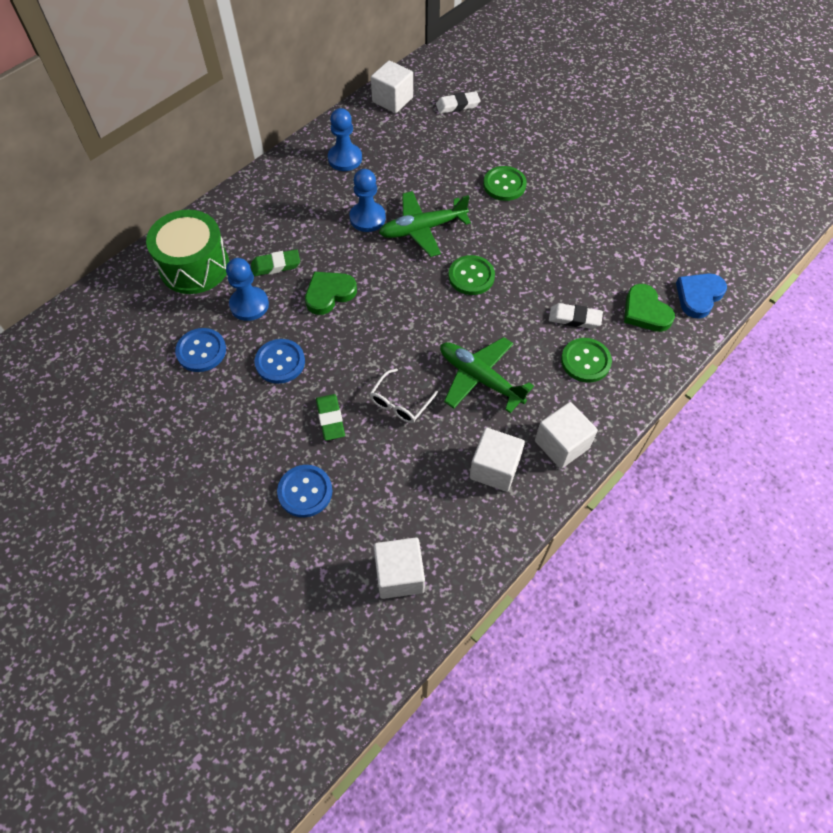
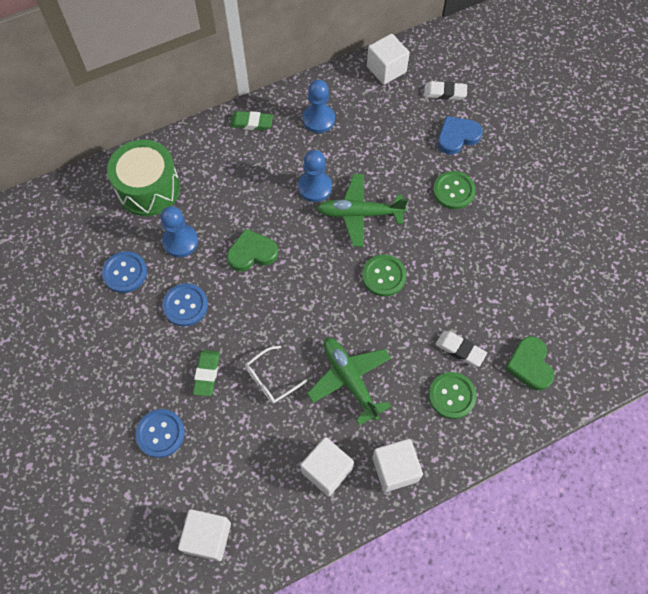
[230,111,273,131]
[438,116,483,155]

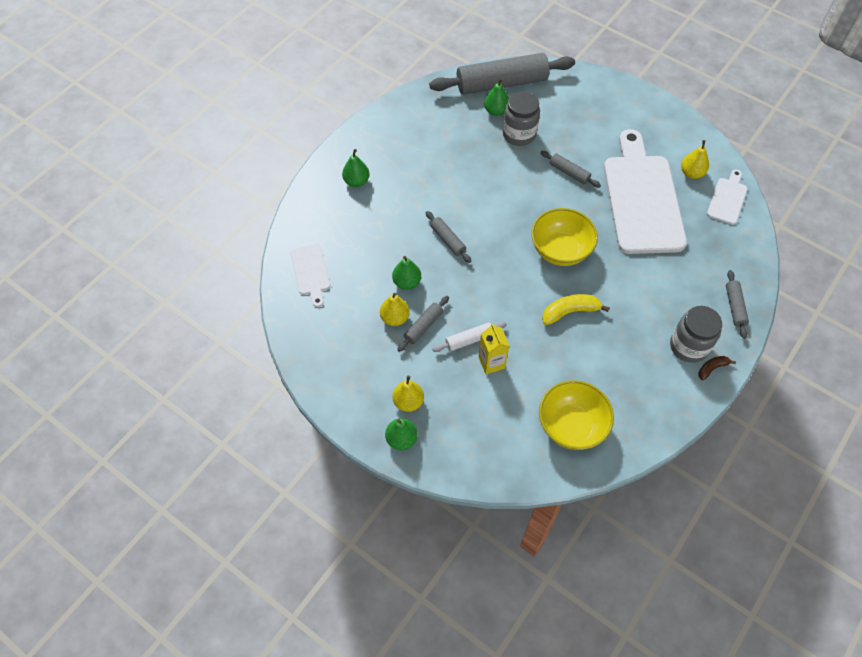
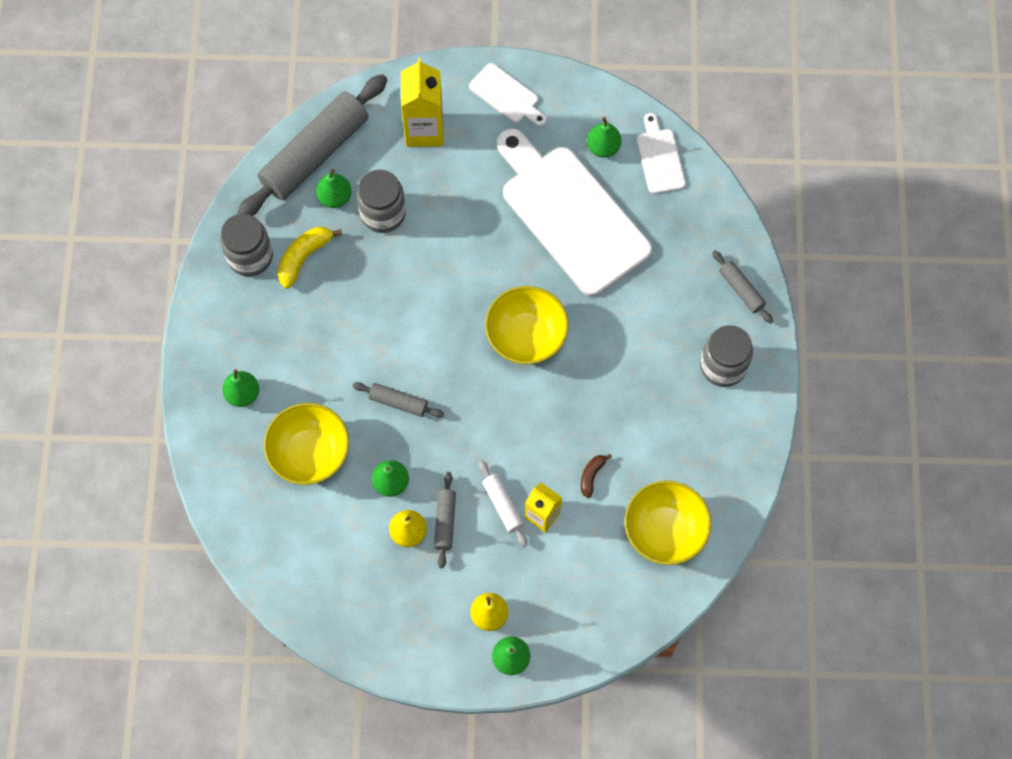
[541,151,601,187] (first image)
[220,214,273,277]
[264,403,349,485]
[401,58,443,147]
[469,63,547,126]
[277,227,342,289]
[581,454,612,498]
[587,117,621,158]
[479,460,527,547]

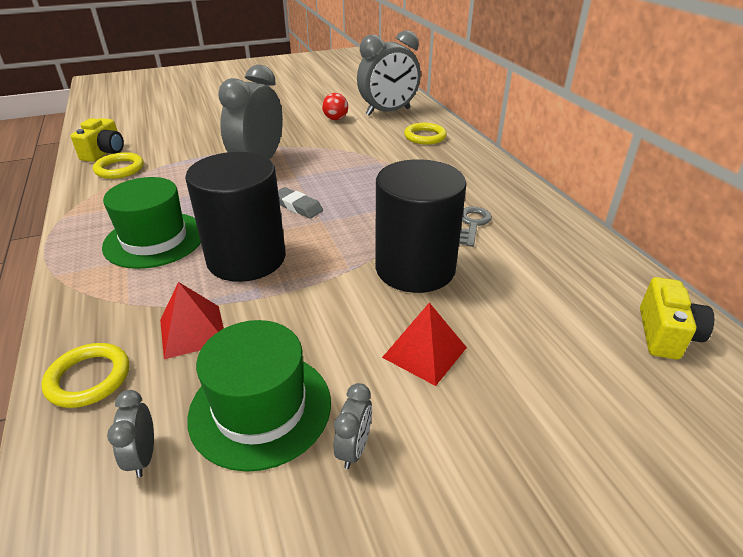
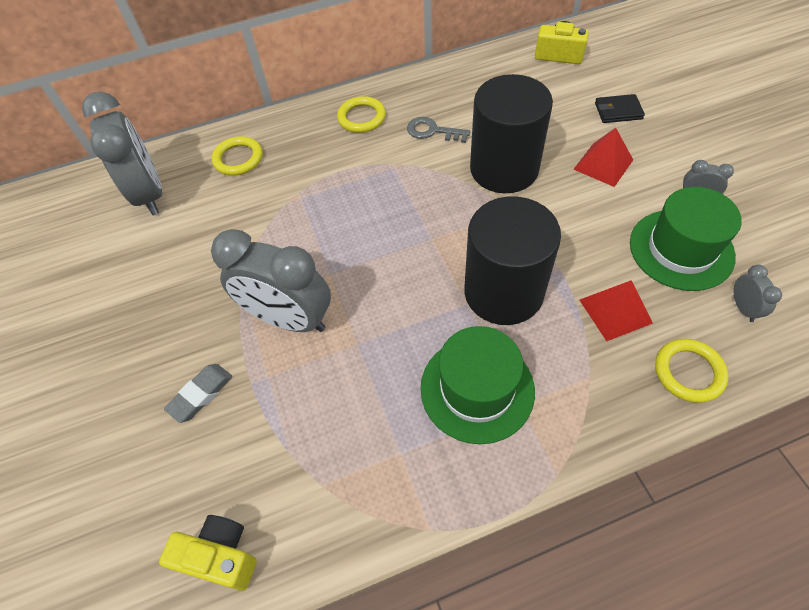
[322,93,348,120] (first image)
[595,94,645,123]
[337,96,386,133]
[164,364,232,423]
[734,265,782,322]

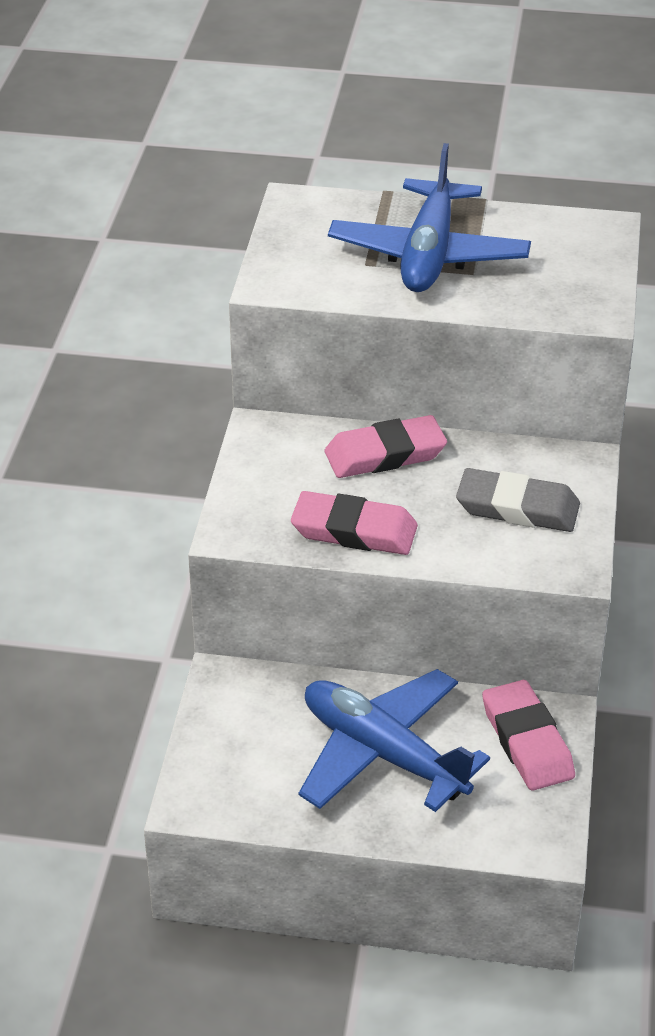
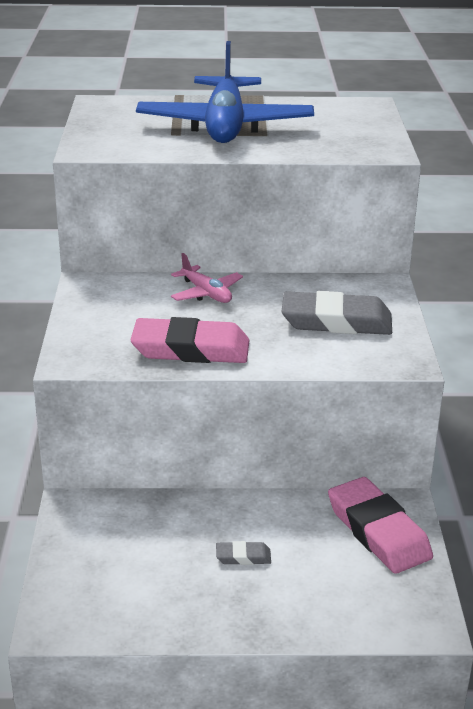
[216,541,271,565]
[171,253,243,303]

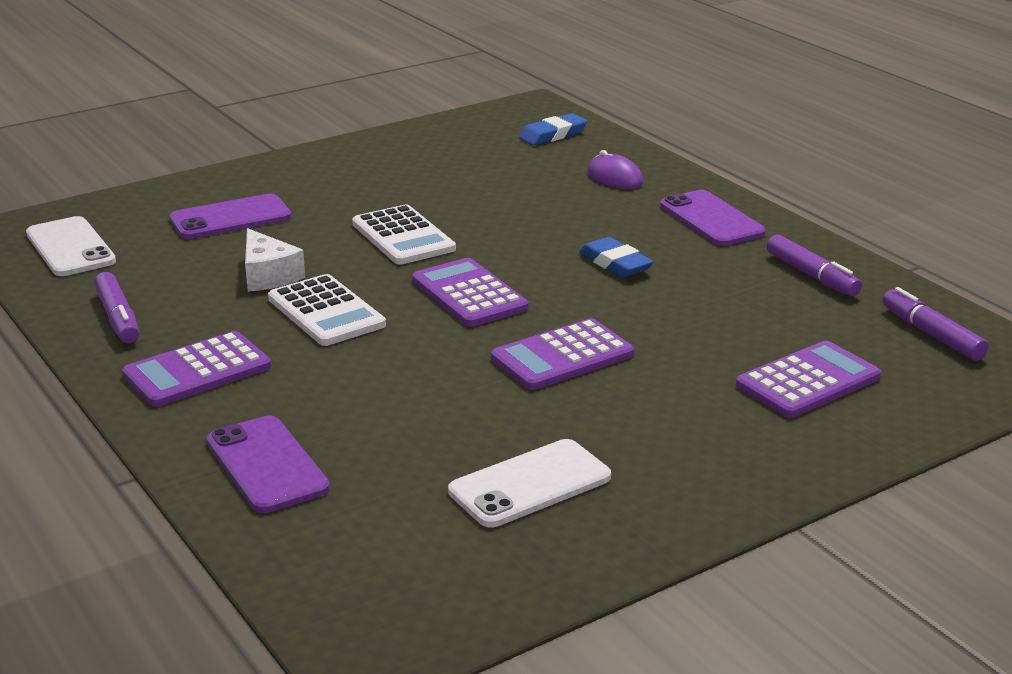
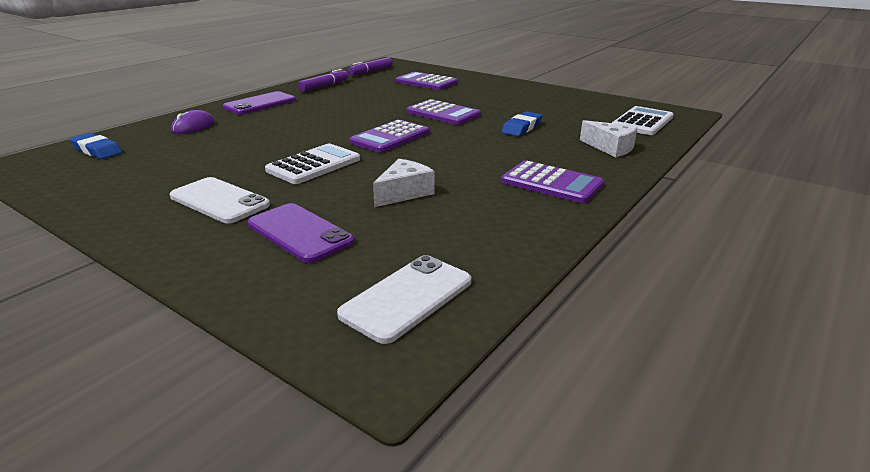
[94,272,140,343] (first image)
[612,106,673,135]
[170,177,270,223]
[502,111,542,136]
[580,120,638,157]

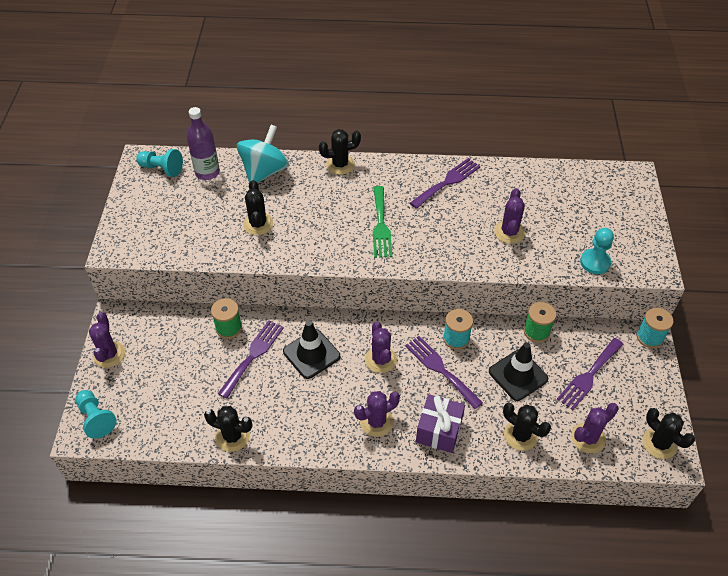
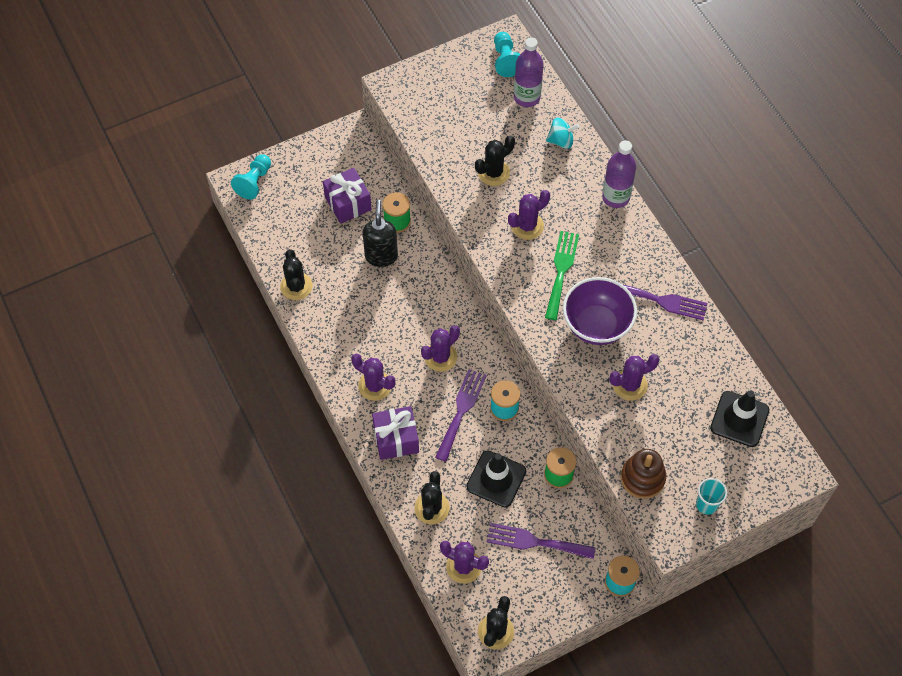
[323,168,372,224]
[563,277,637,345]
[696,478,727,515]
[508,190,550,240]
[710,390,769,447]
[362,200,398,267]
[602,140,636,208]
[621,449,666,499]
[545,231,579,320]
[546,118,579,149]

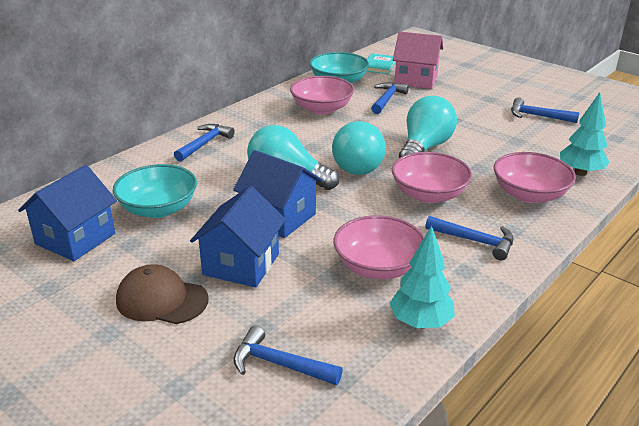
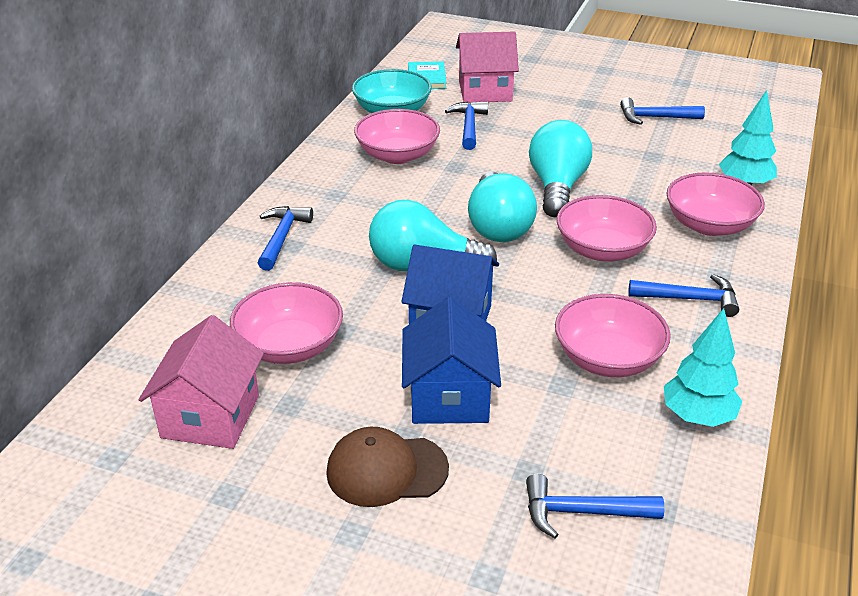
[139,315,264,449]
[230,282,343,364]

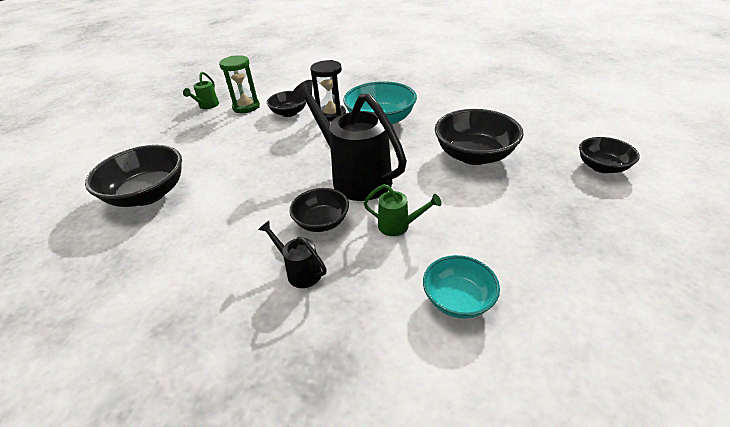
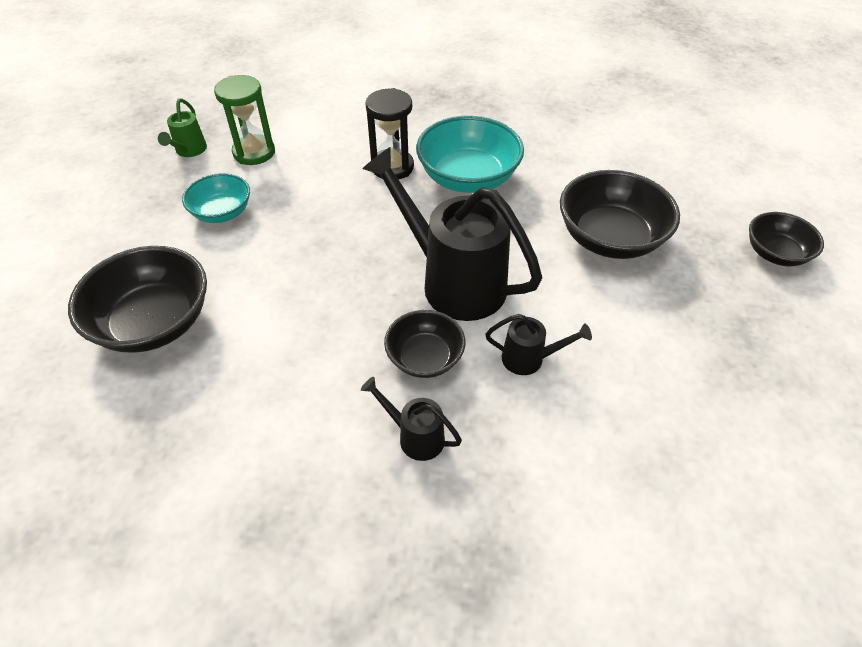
[267,91,306,117] (first image)
[182,173,250,223]
[485,314,592,375]

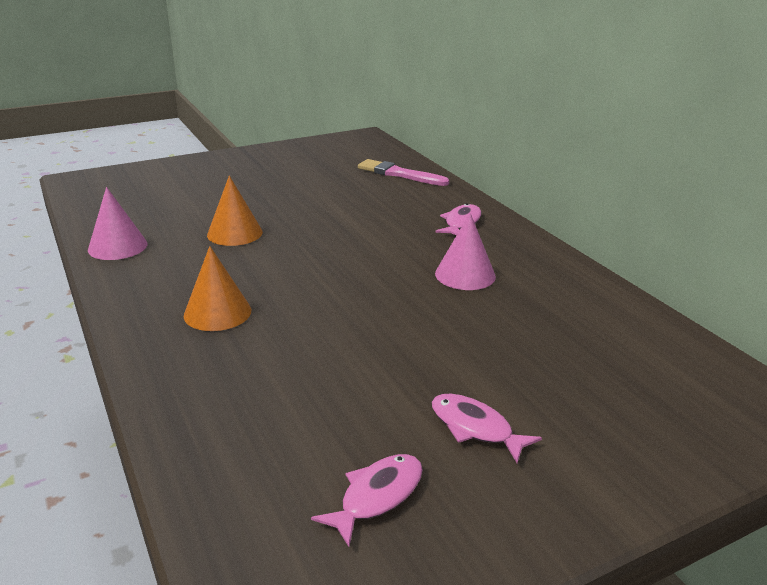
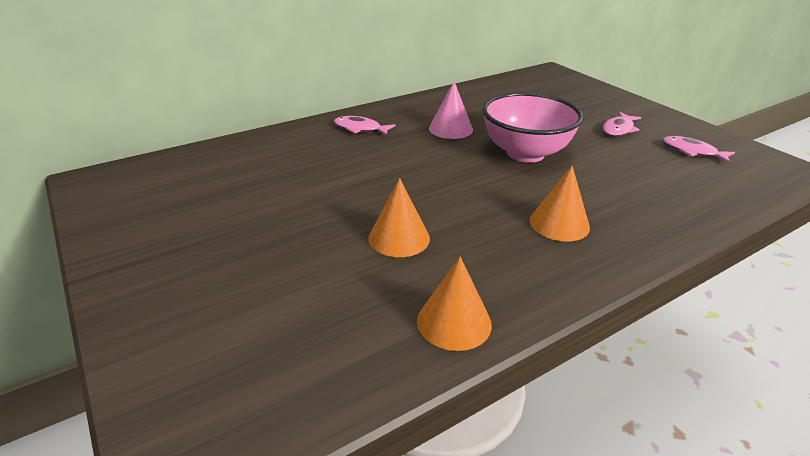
[358,159,449,186] (first image)
[482,92,583,163]
[417,257,492,351]

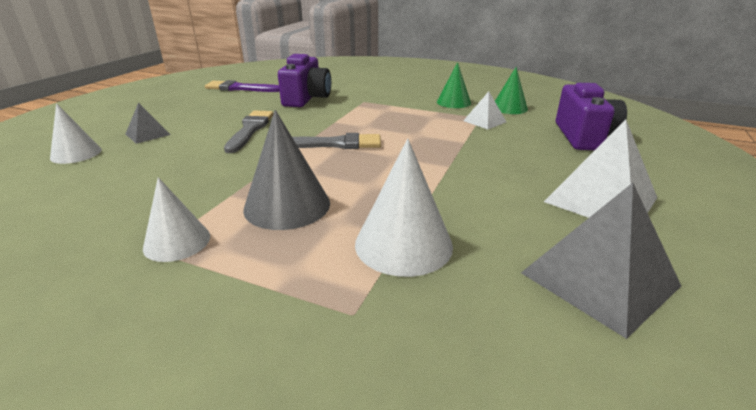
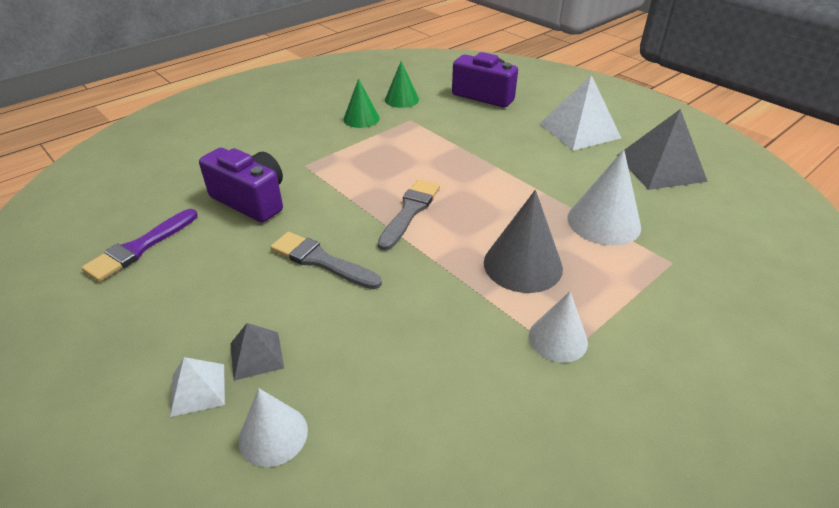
[170,357,225,417]

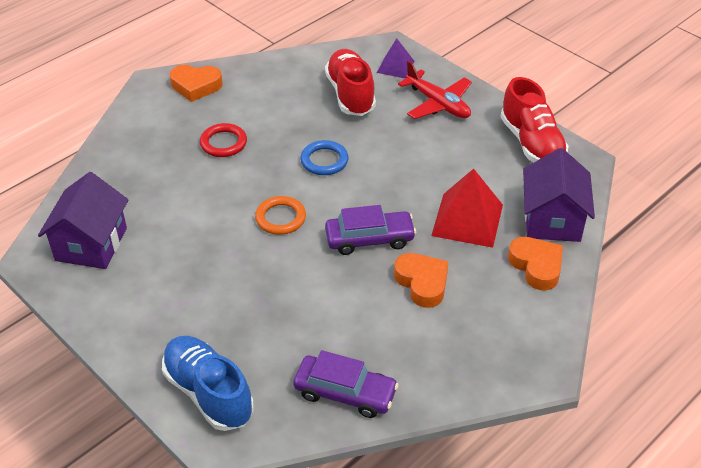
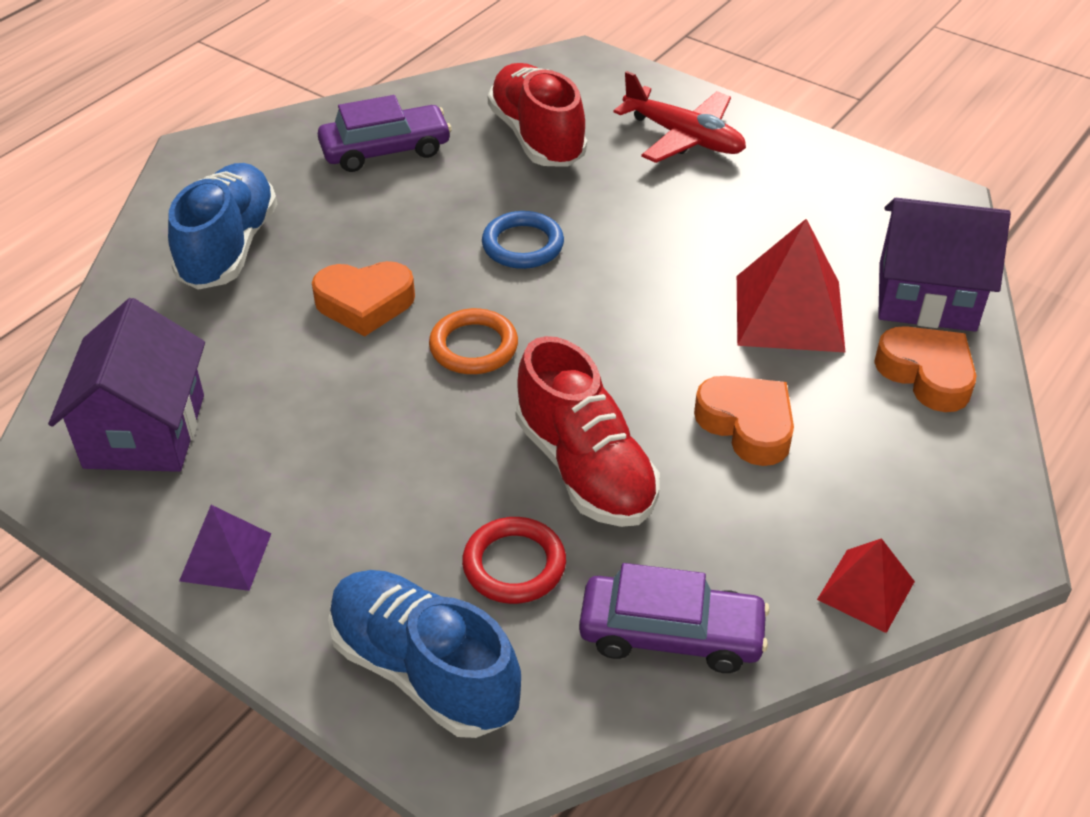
[168,163,277,290]
[817,538,915,633]
[312,261,415,336]
[462,517,566,604]
[318,95,452,172]
[179,505,271,591]
[516,336,660,527]
[878,198,1011,332]

